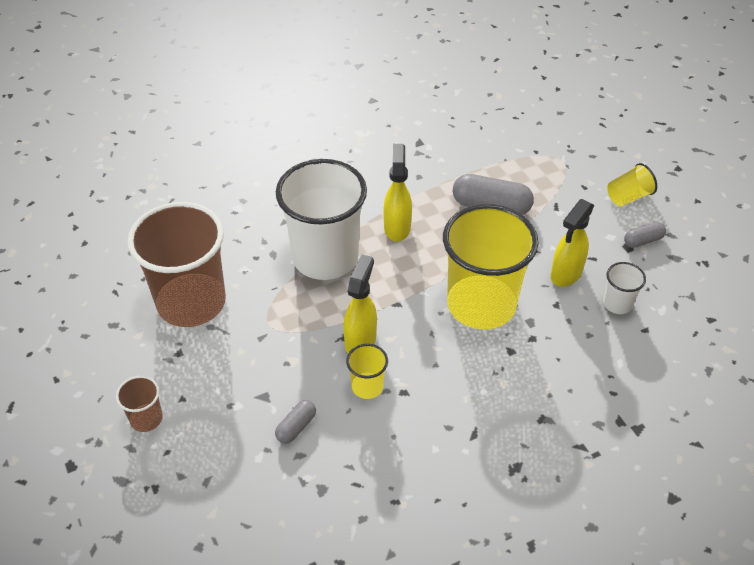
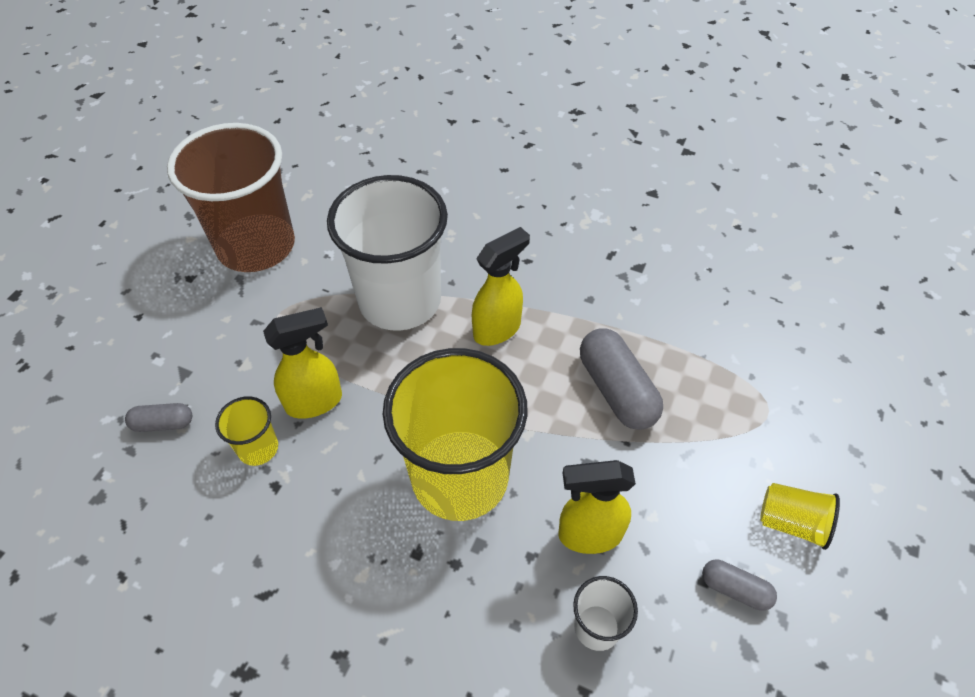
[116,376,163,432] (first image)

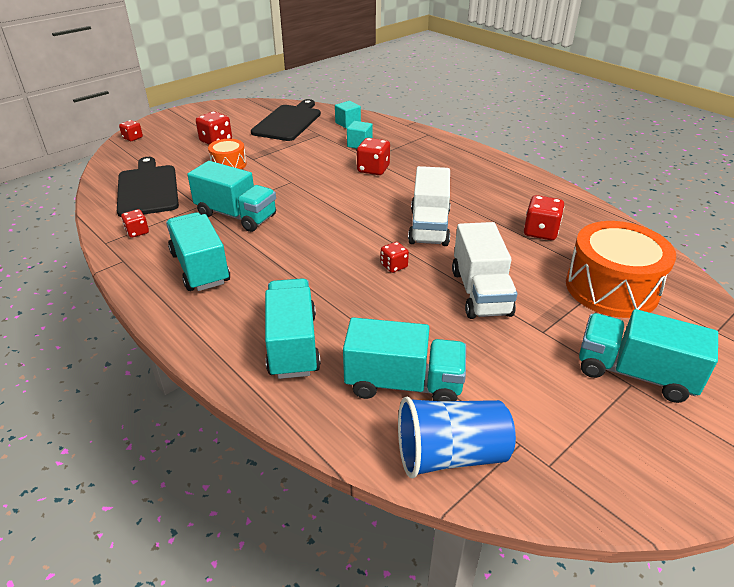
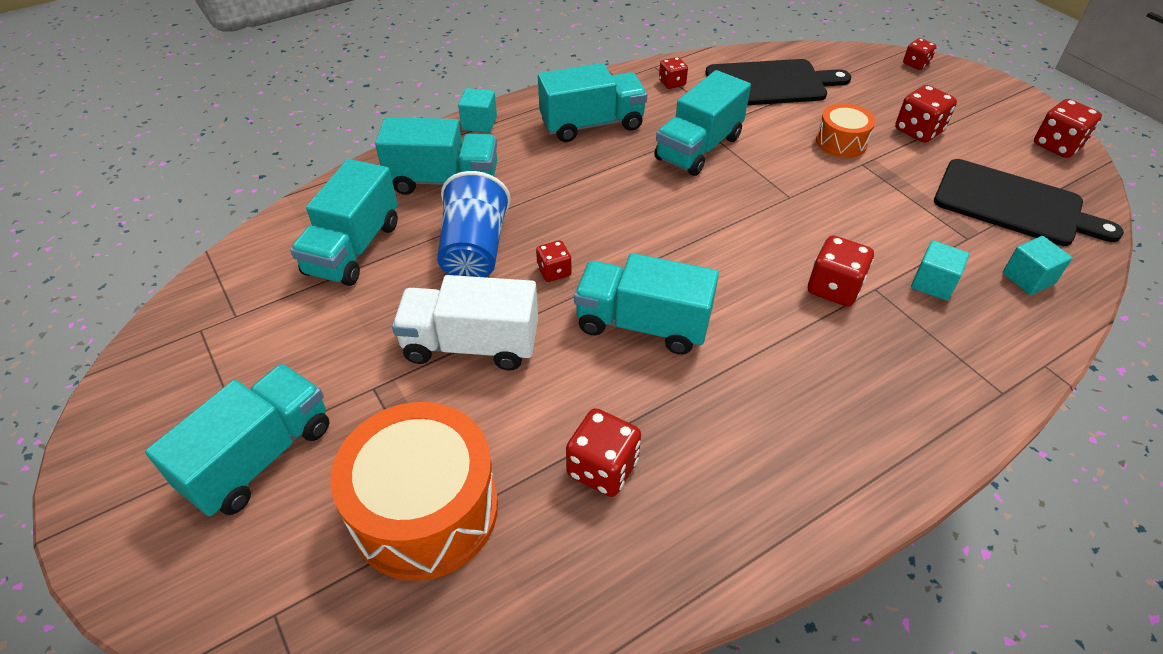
[458,88,497,133]
[1034,99,1102,158]
[437,171,511,277]
[574,253,719,355]

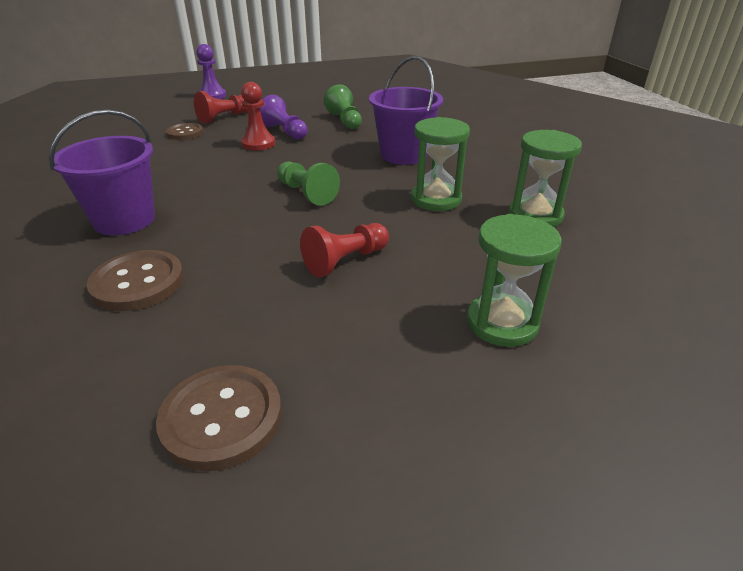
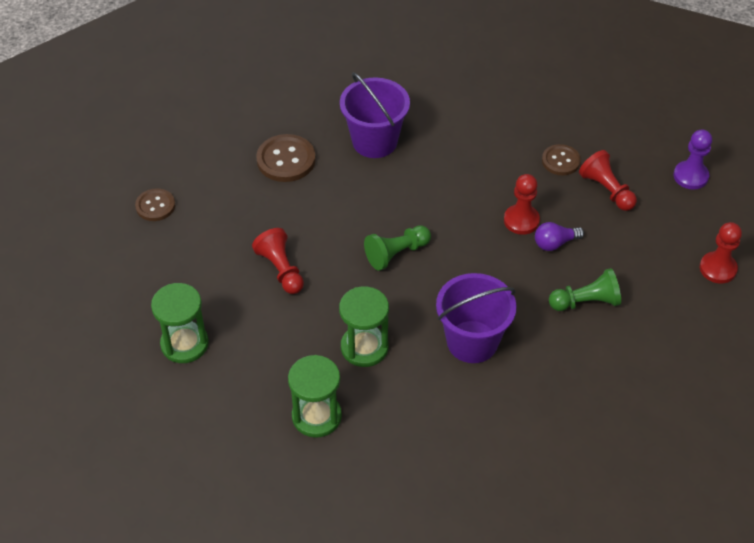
[700,222,742,284]
[535,222,584,251]
[135,188,175,221]

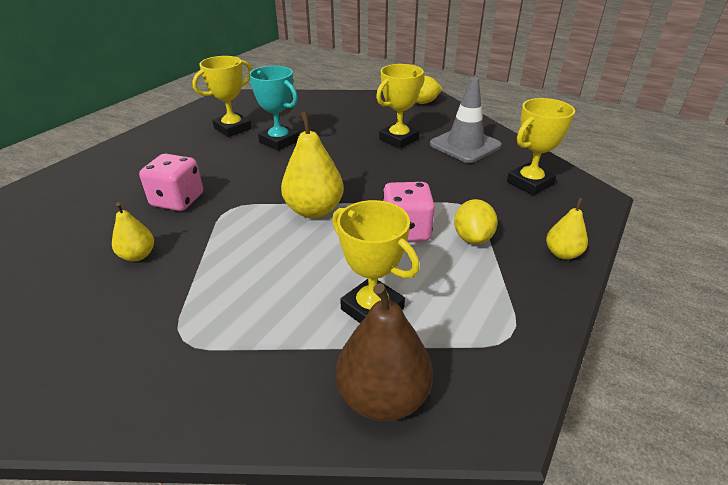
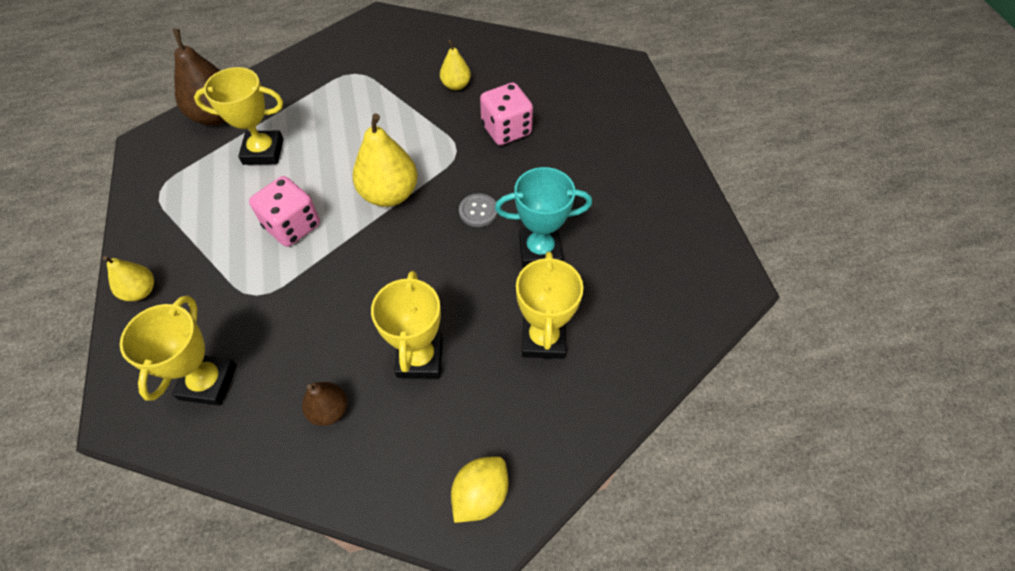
[454,199,498,244] (first image)
[459,194,498,227]
[516,252,584,359]
[302,382,347,426]

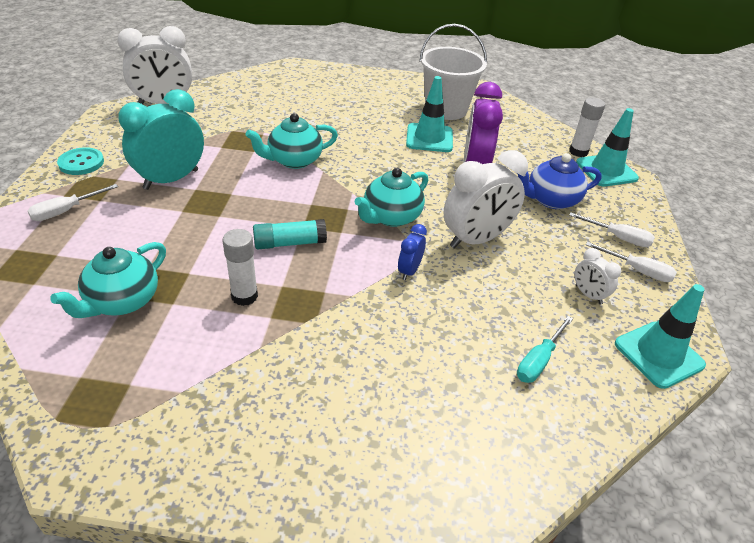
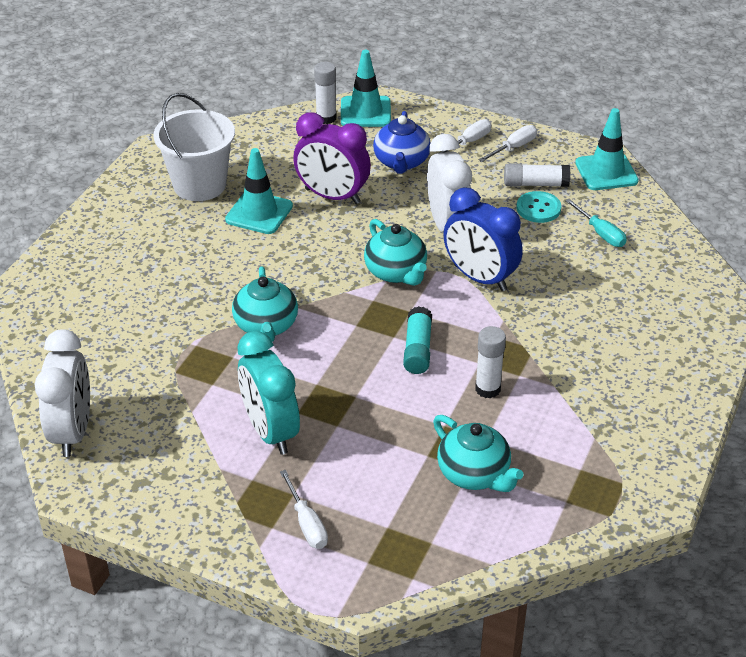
[516,191,561,223]
[504,164,570,187]
[443,187,523,291]

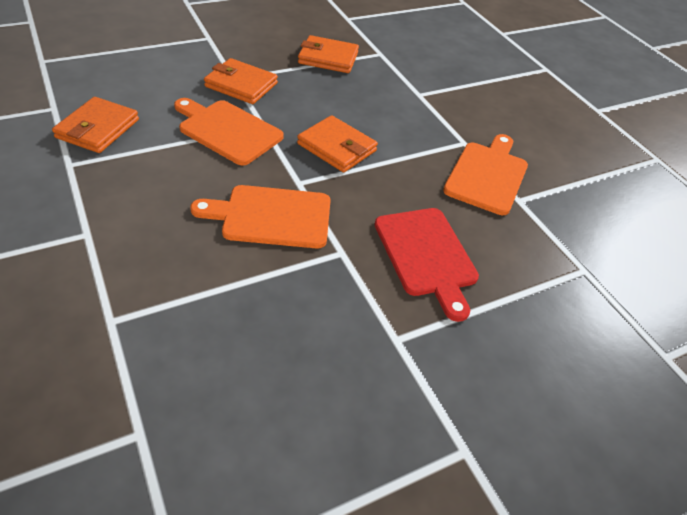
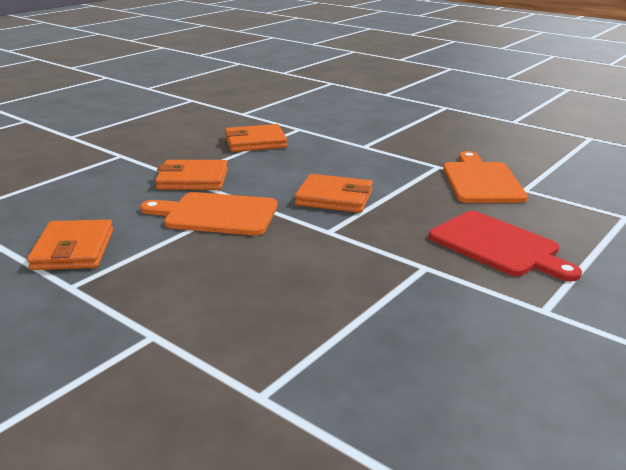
[190,185,331,248] (first image)

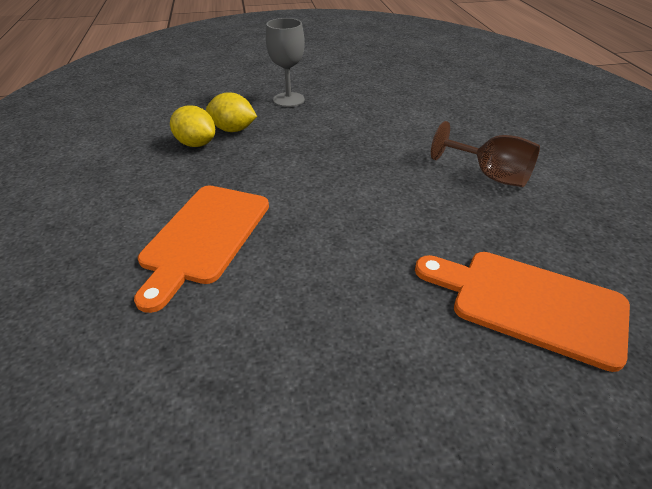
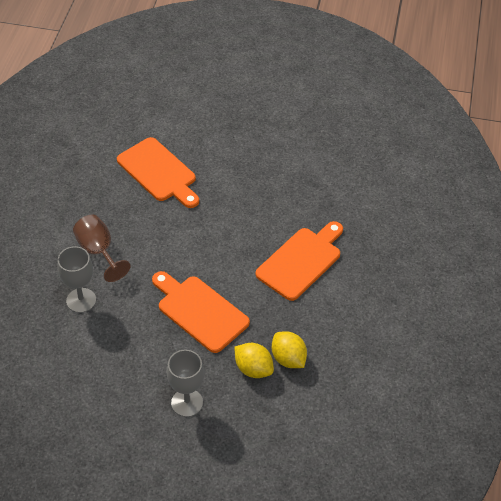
[57,246,96,313]
[152,271,250,353]

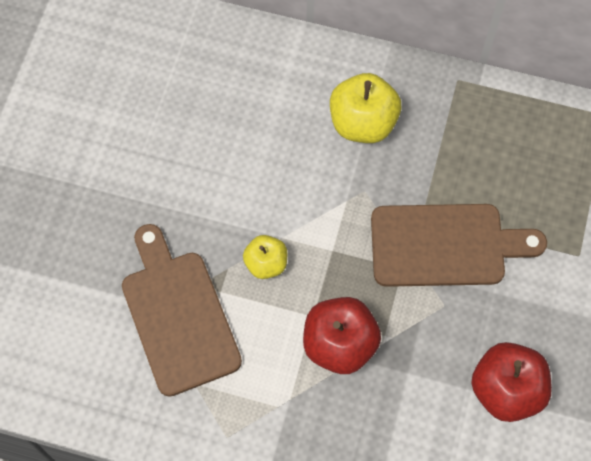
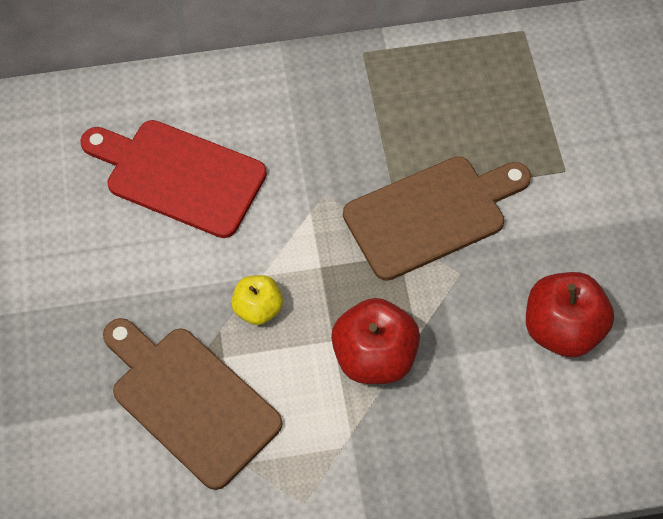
[330,73,401,143] (first image)
[80,120,267,238]

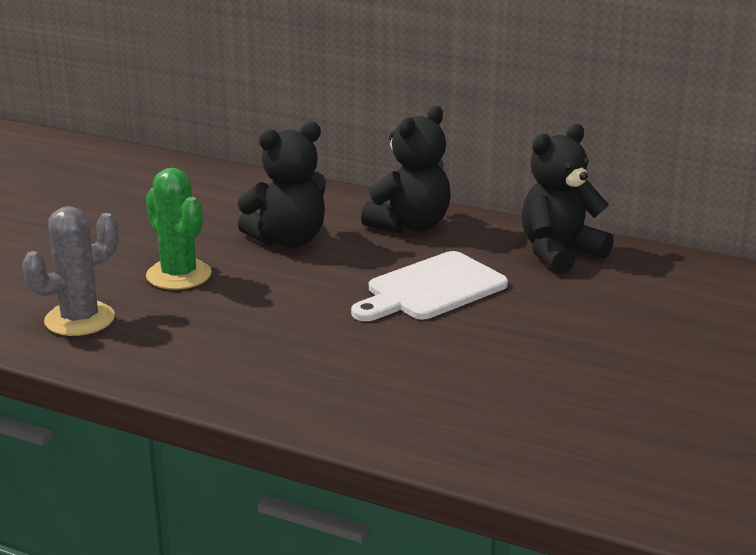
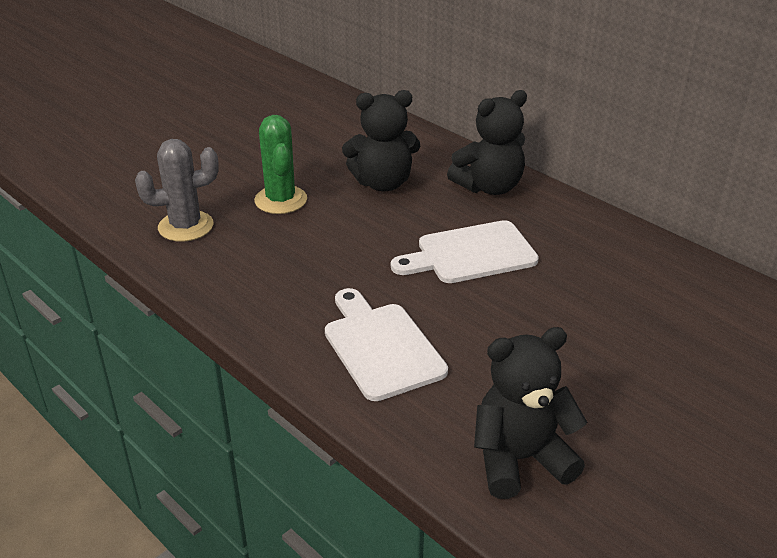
[325,288,448,401]
[474,327,587,499]

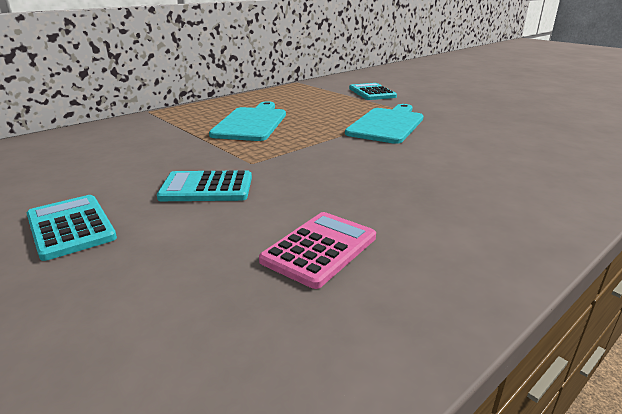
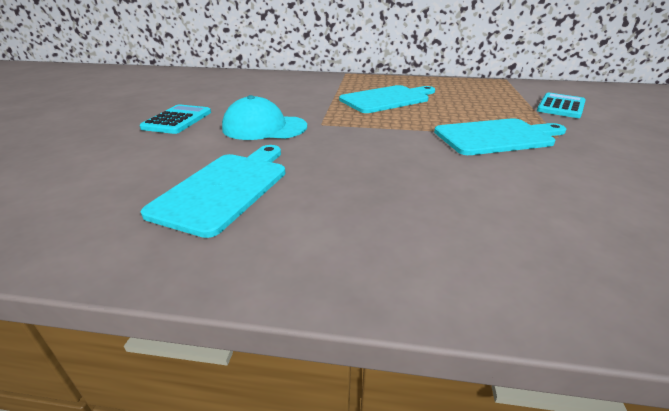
[222,95,307,140]
[141,145,285,238]

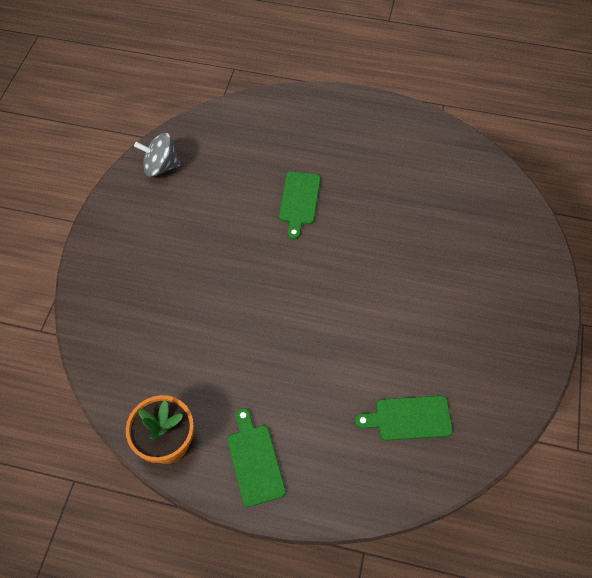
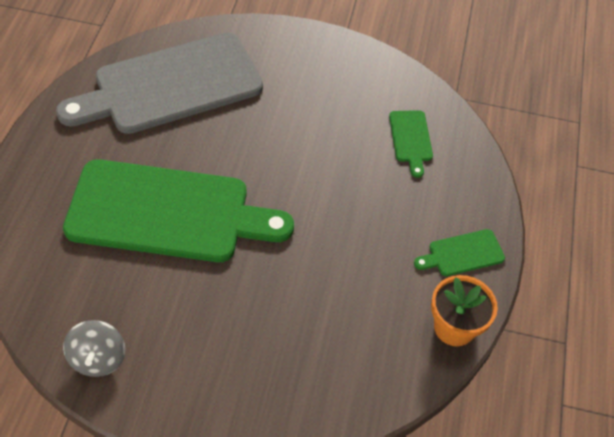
[56,33,263,134]
[63,159,294,262]

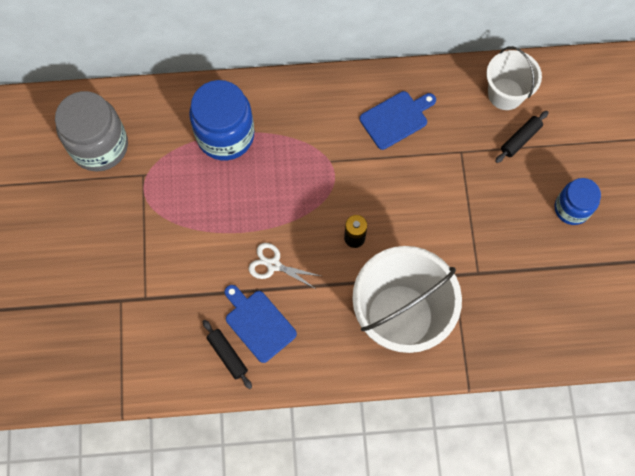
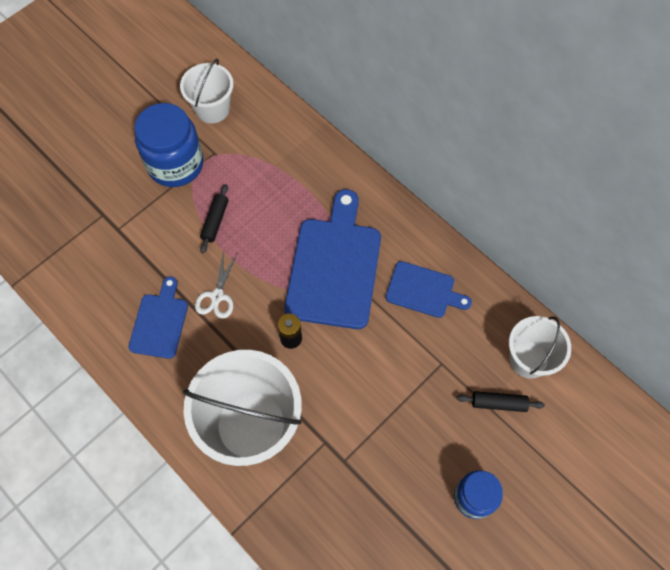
[284,189,381,329]
[135,103,203,187]
[200,184,228,253]
[180,59,234,123]
[195,254,237,319]

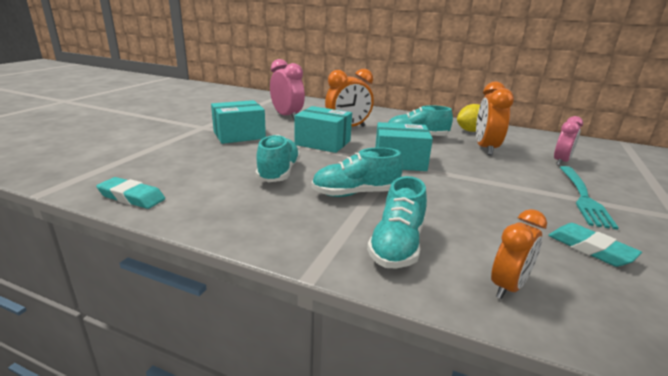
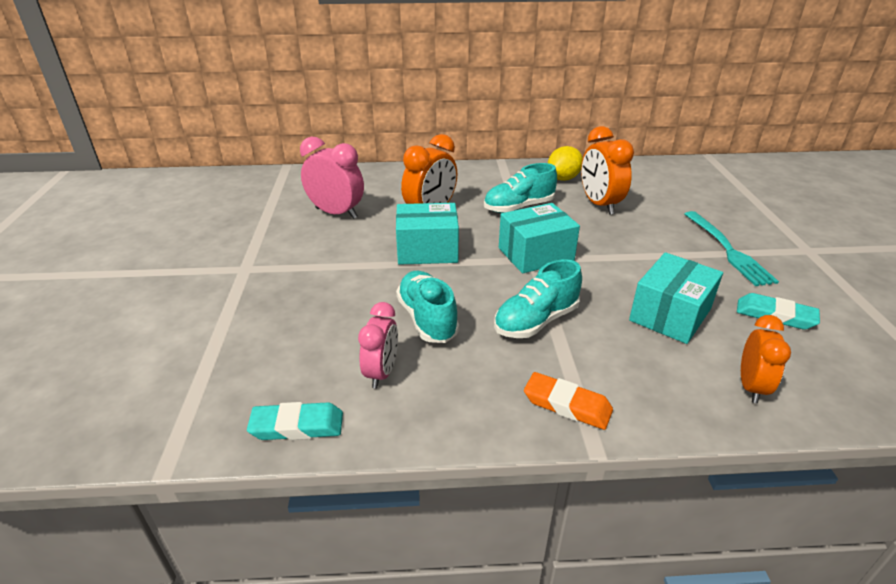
[367,176,427,269] (first image)
[524,372,613,430]
[629,252,723,344]
[358,302,398,389]

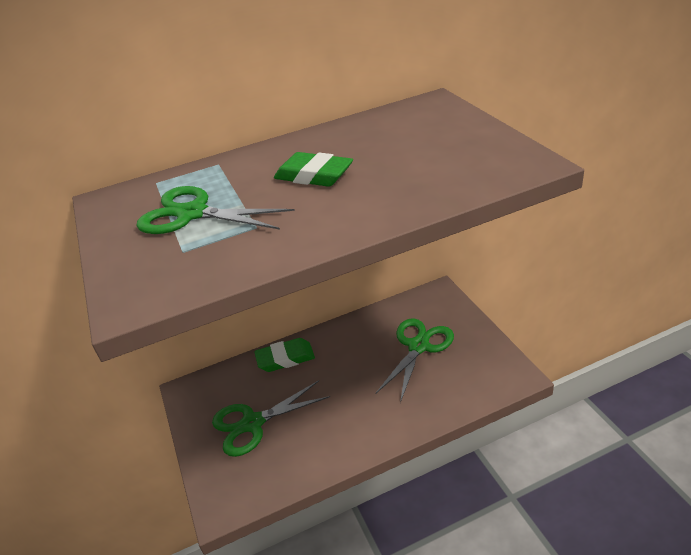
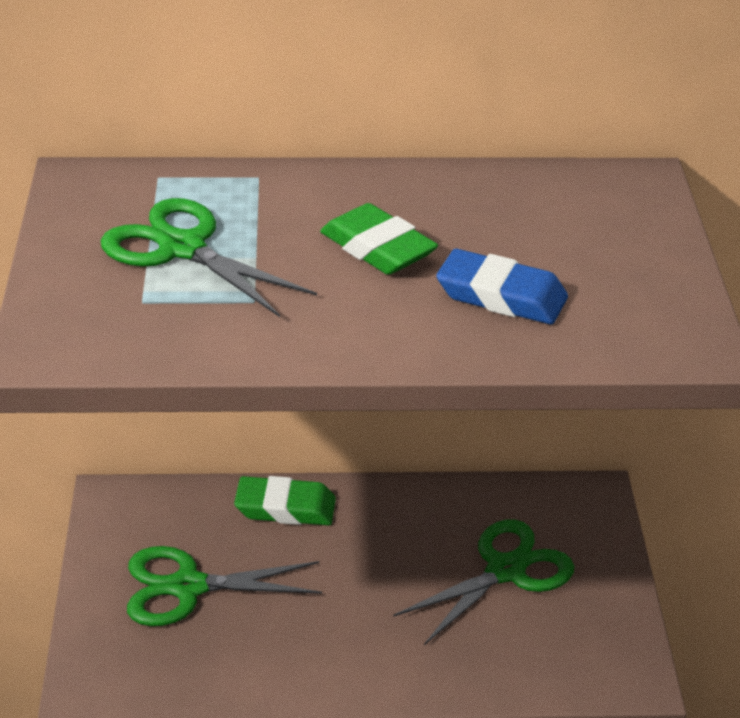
[436,249,568,324]

